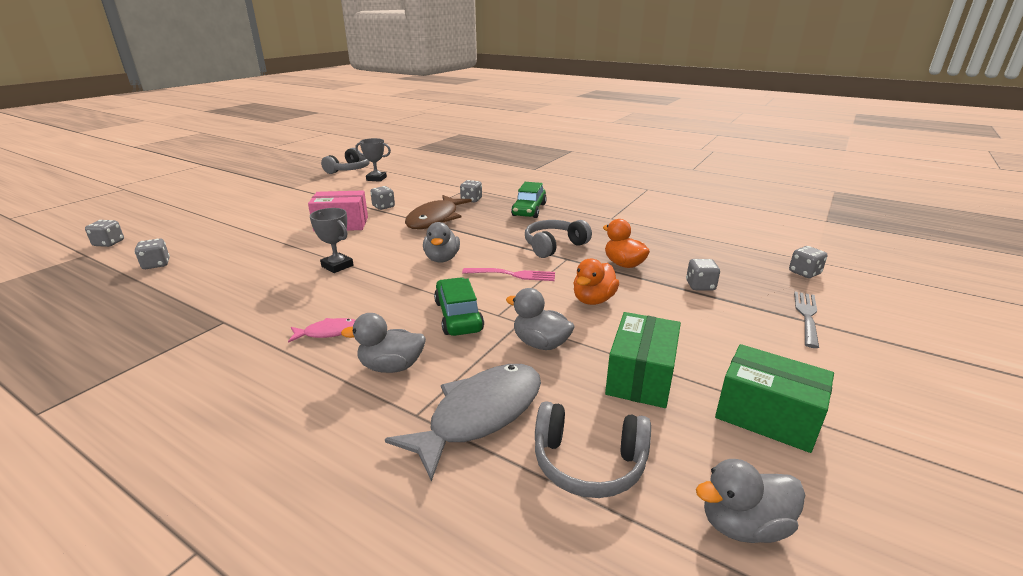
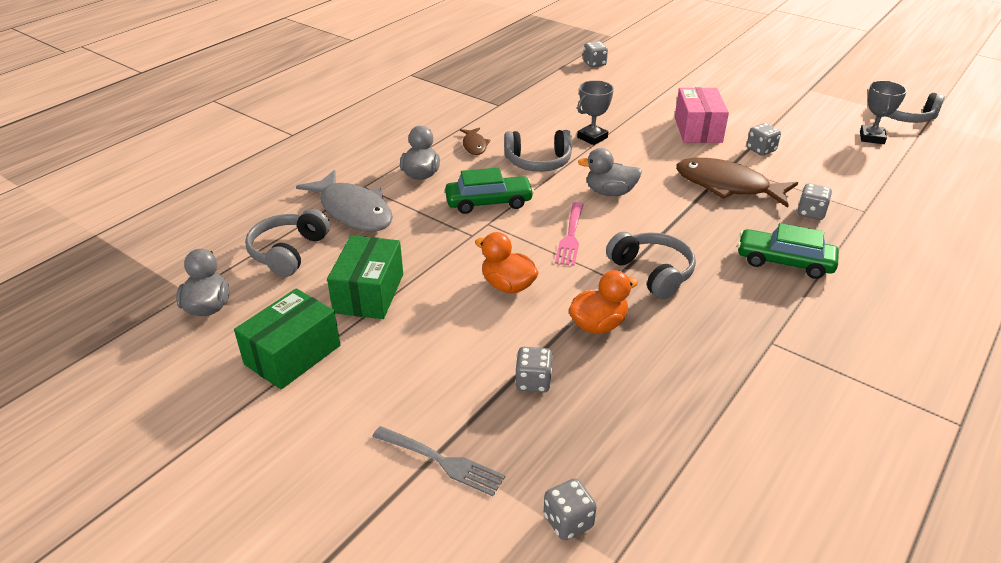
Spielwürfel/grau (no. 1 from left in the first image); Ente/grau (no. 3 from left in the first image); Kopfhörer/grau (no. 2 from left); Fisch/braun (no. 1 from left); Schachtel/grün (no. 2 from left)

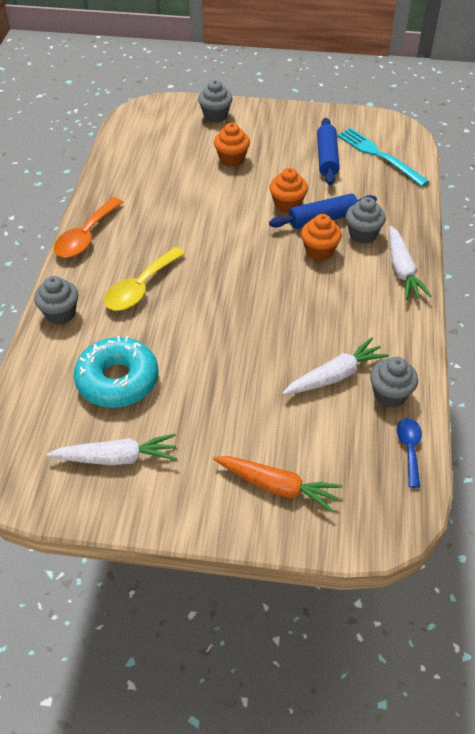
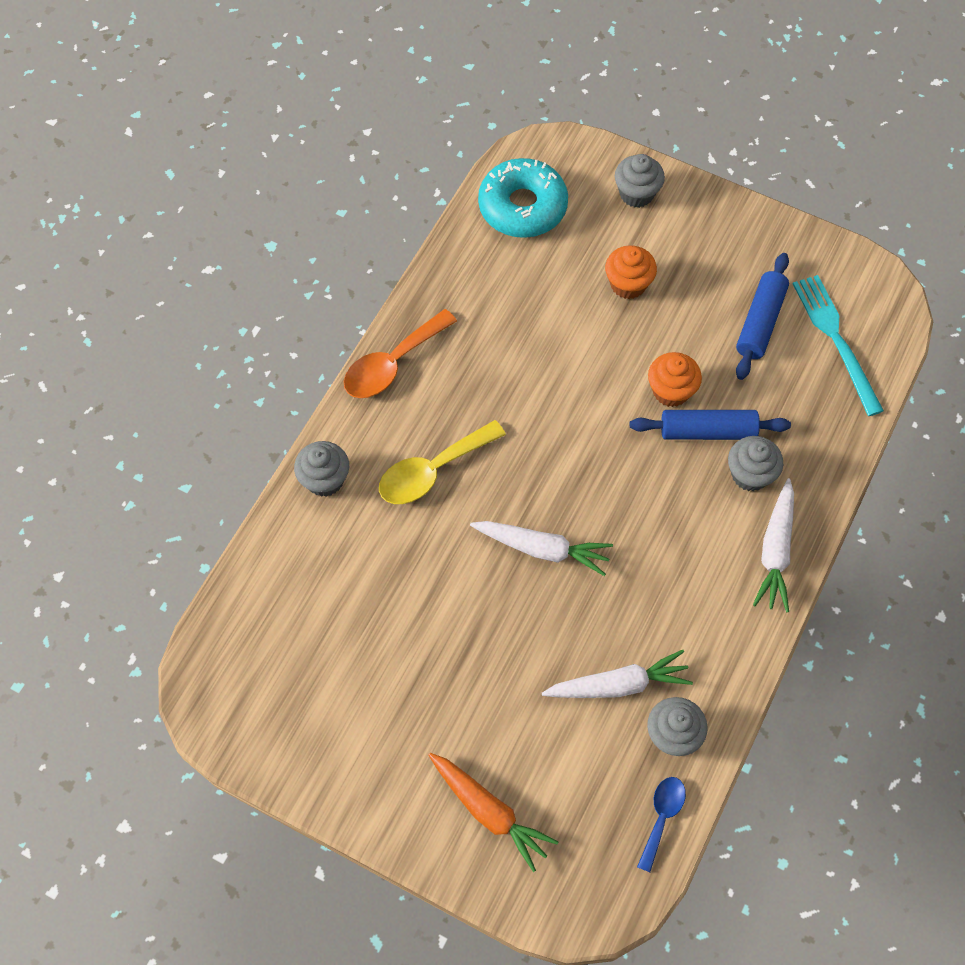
Muffin/orange (no. 3 from left in the first image); Karotte/weiß (no. 1 from left); Donut/türkis

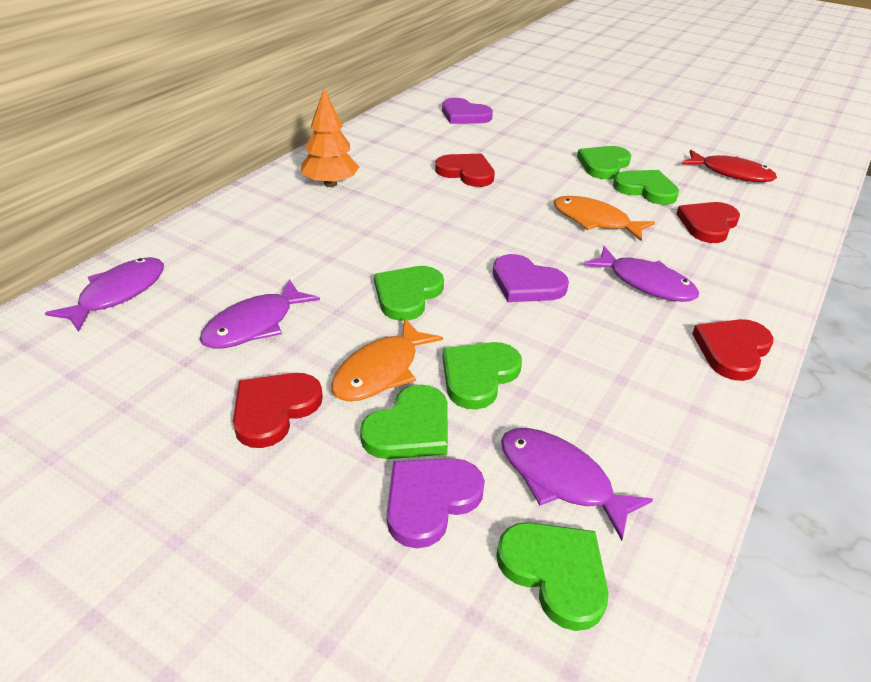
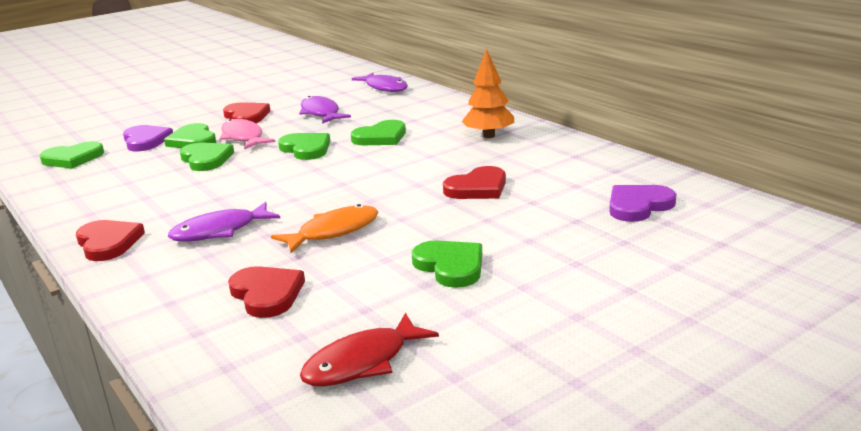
Herz/lila (no. 3 from left in the first image); Fisch/lila (no. 3 from left in the first image); Herz/grün (no. 5 from left); Fisch/rosa

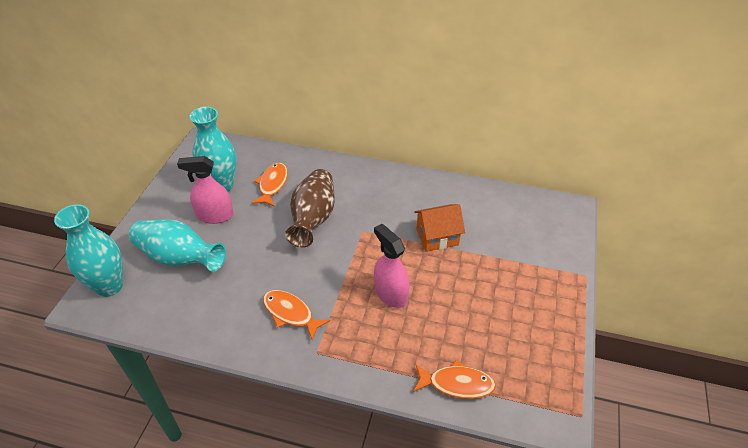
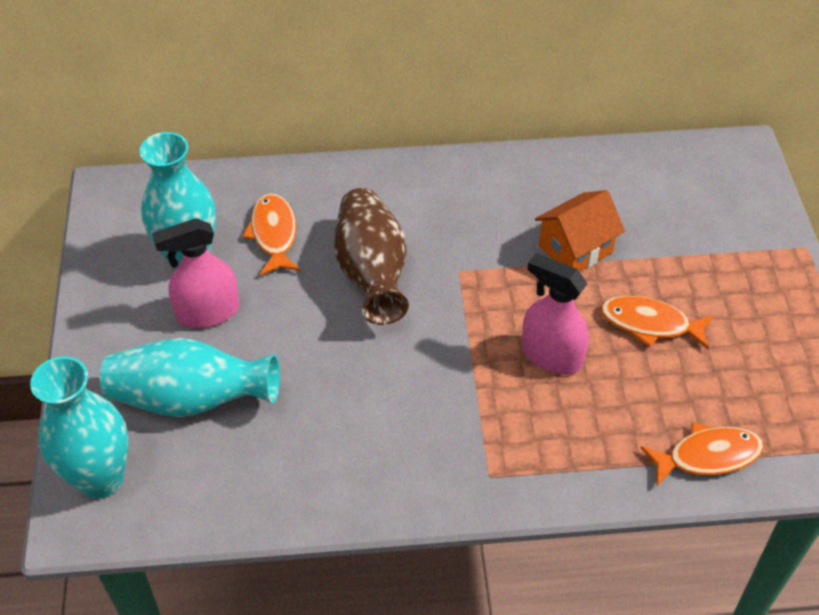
Fisch/orange (no. 2 from left)

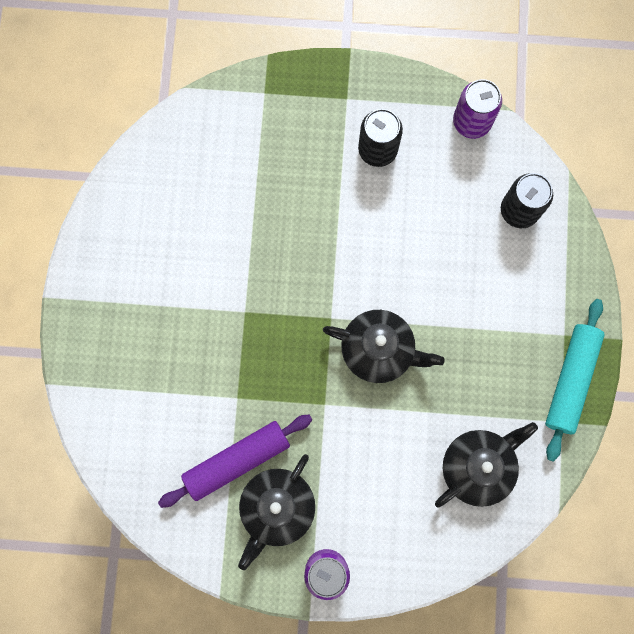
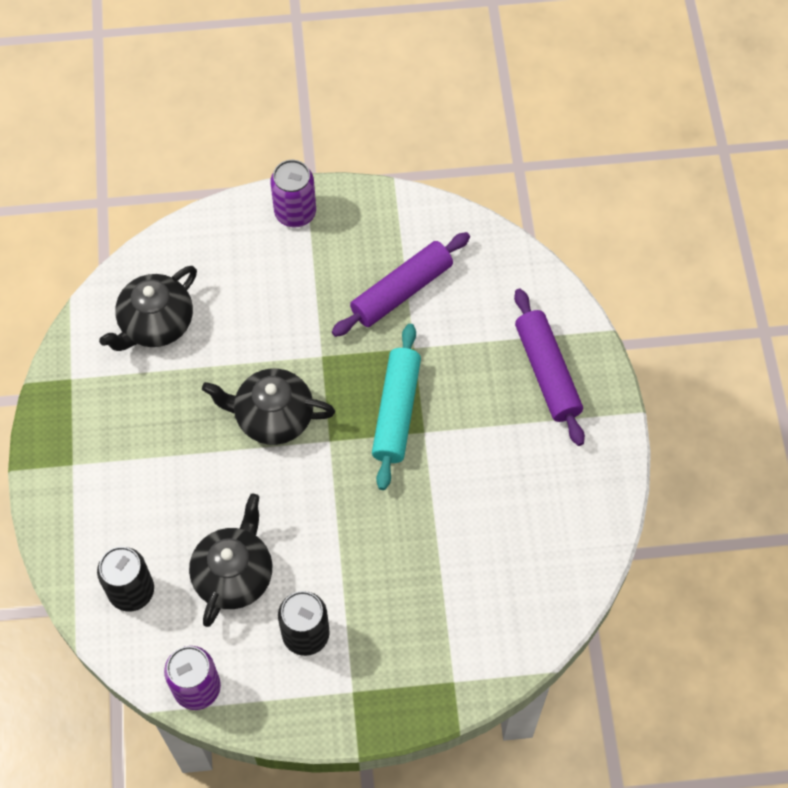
Nudelholz/lila (no. 2 from left); Teekanne/schwarz (no. 2 from left); Nudelholz/türkis

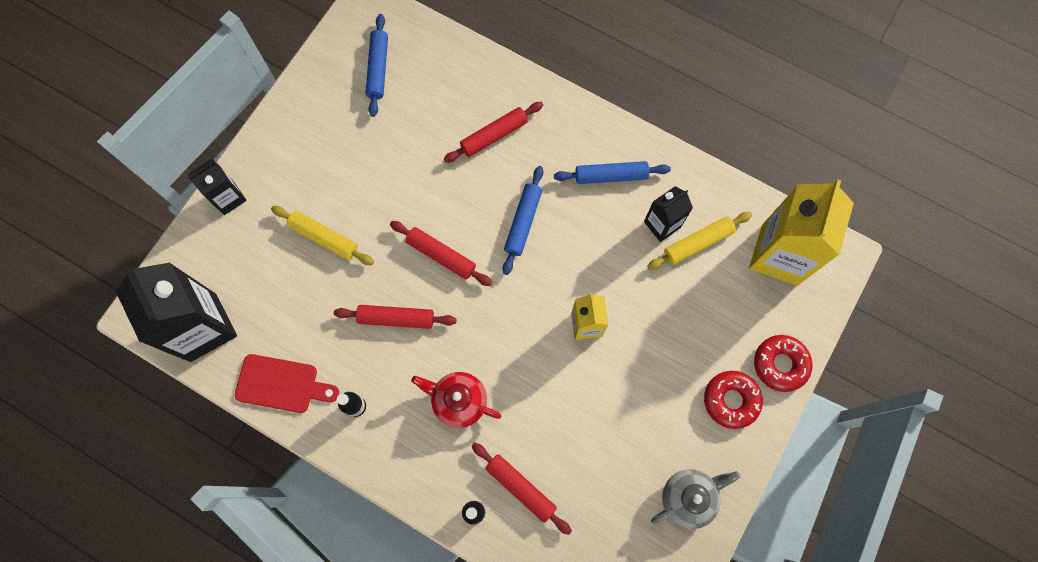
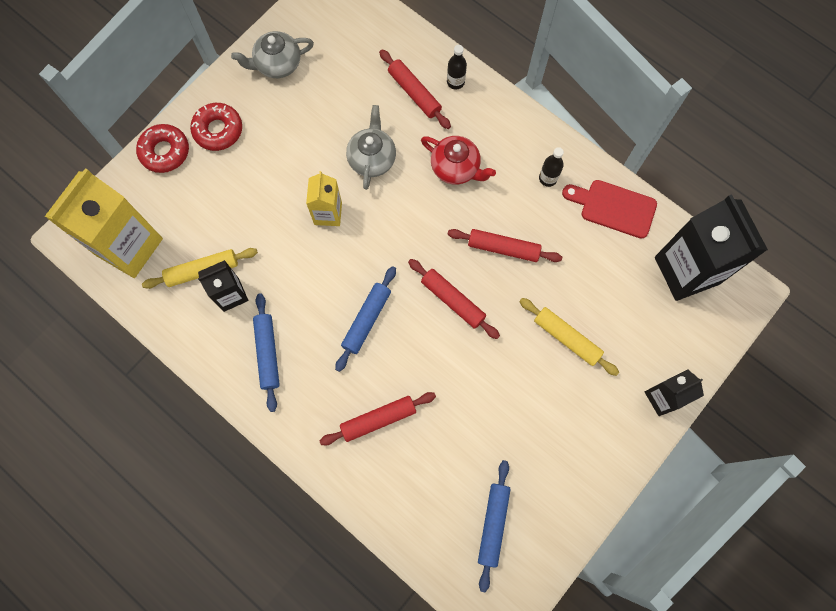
Teekanne/grau (no. 2 from left); Nudelholz/blau (no. 1 from left)

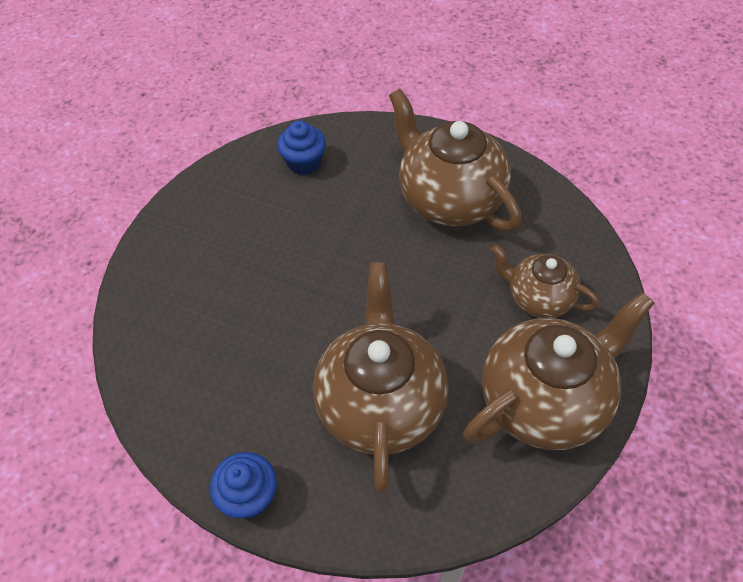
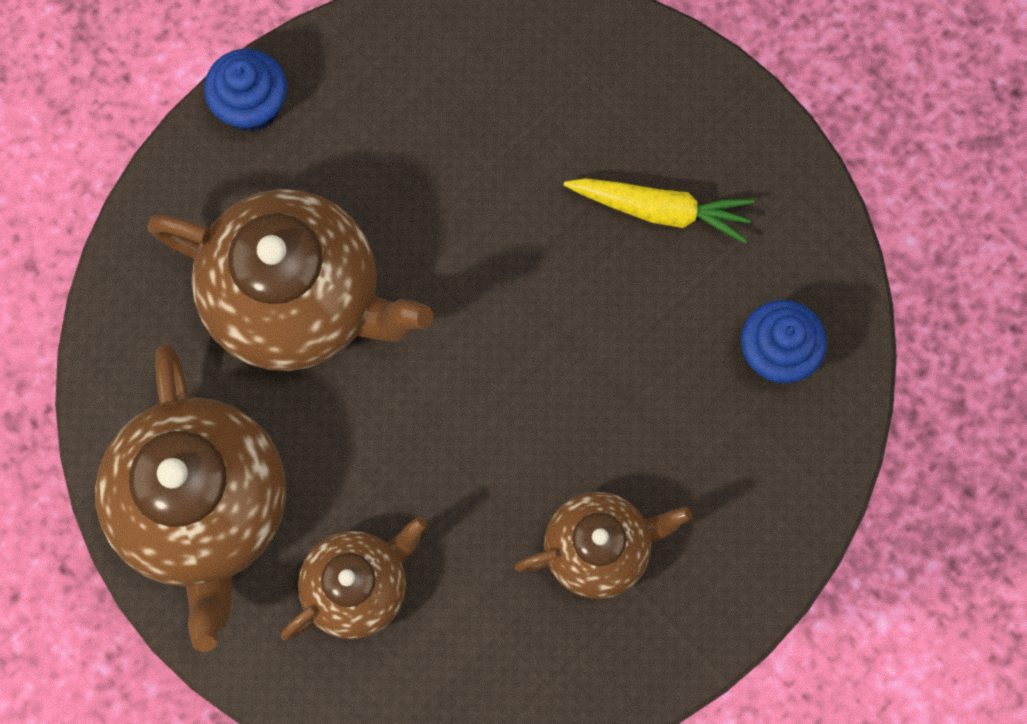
Karotte/gelb; Teekanne/braun (no. 4 from left)

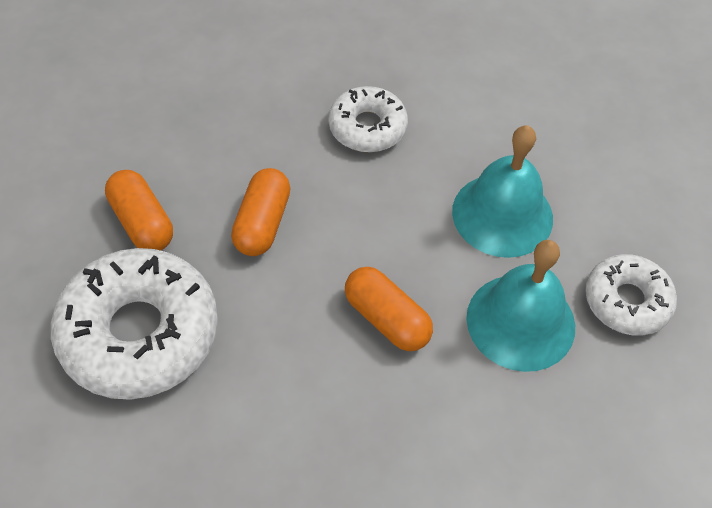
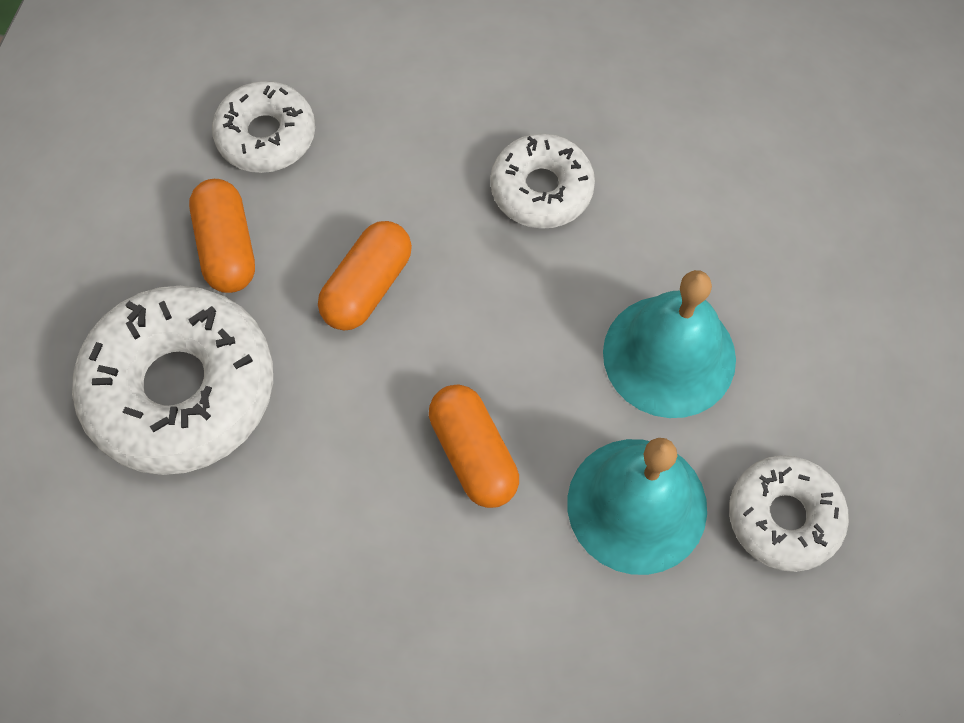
Donut/weiß (no. 2 from left)

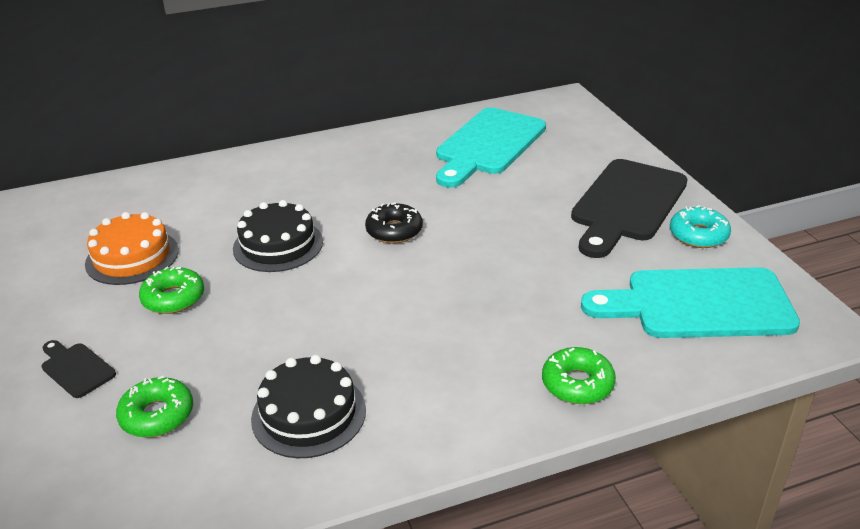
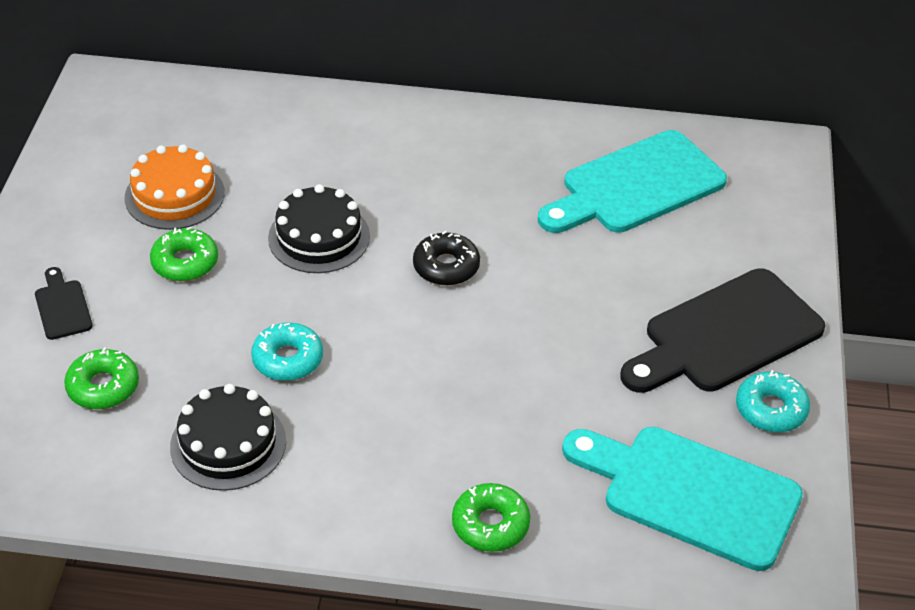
Donut/türkis (no. 1 from left)

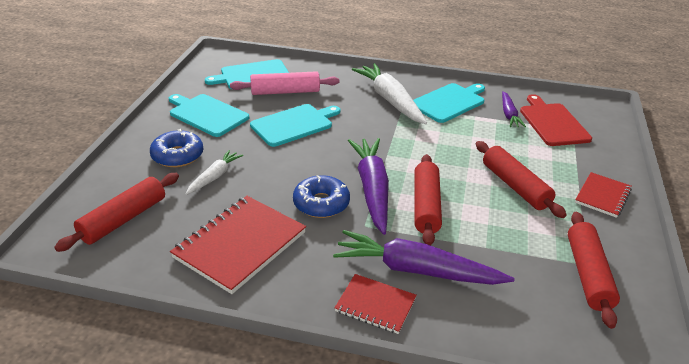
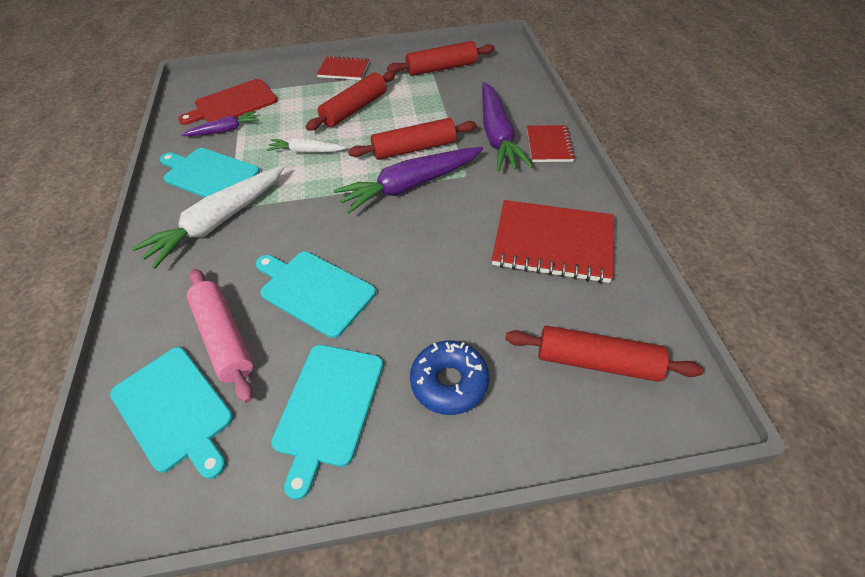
Donut/blau (no. 2 from left in the first image); Karotte/weiß (no. 2 from left)

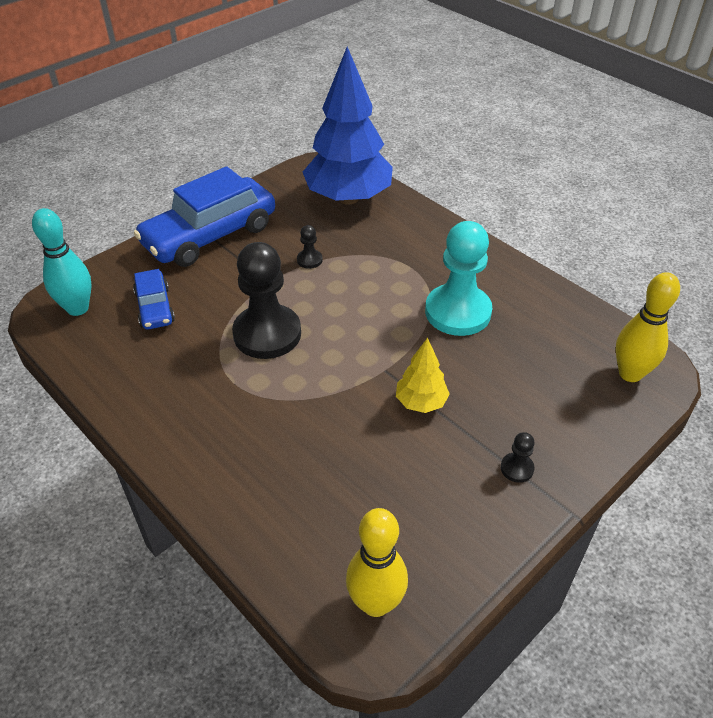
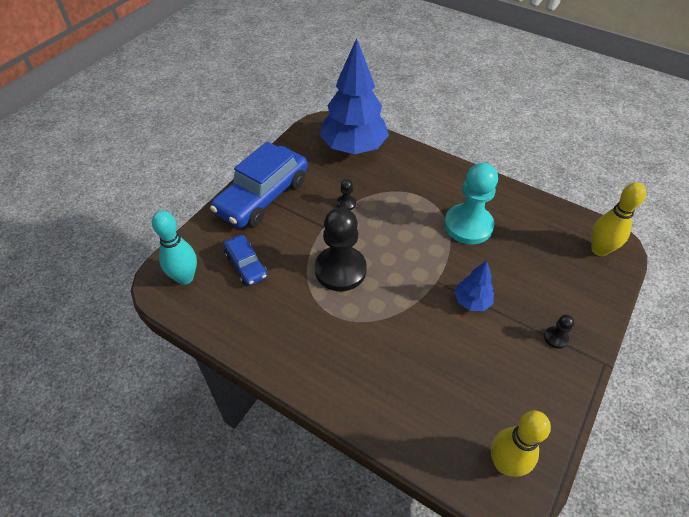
Baum/blau (no. 2 from left)

